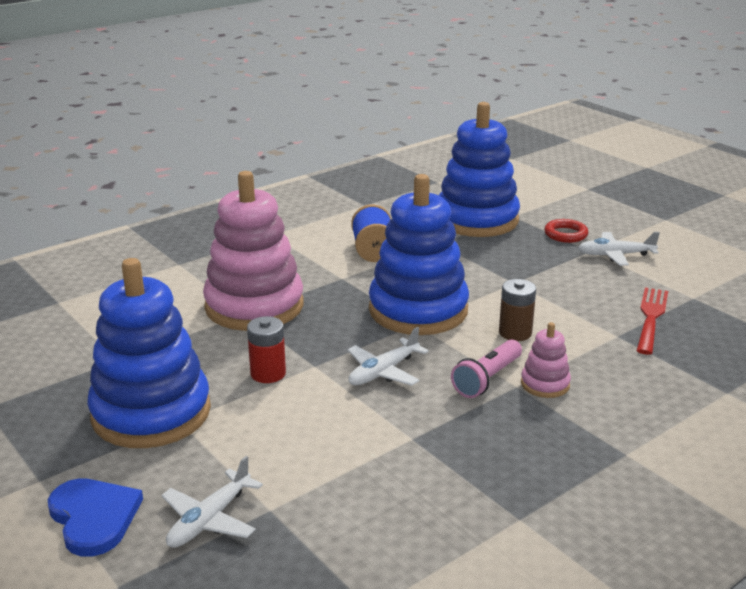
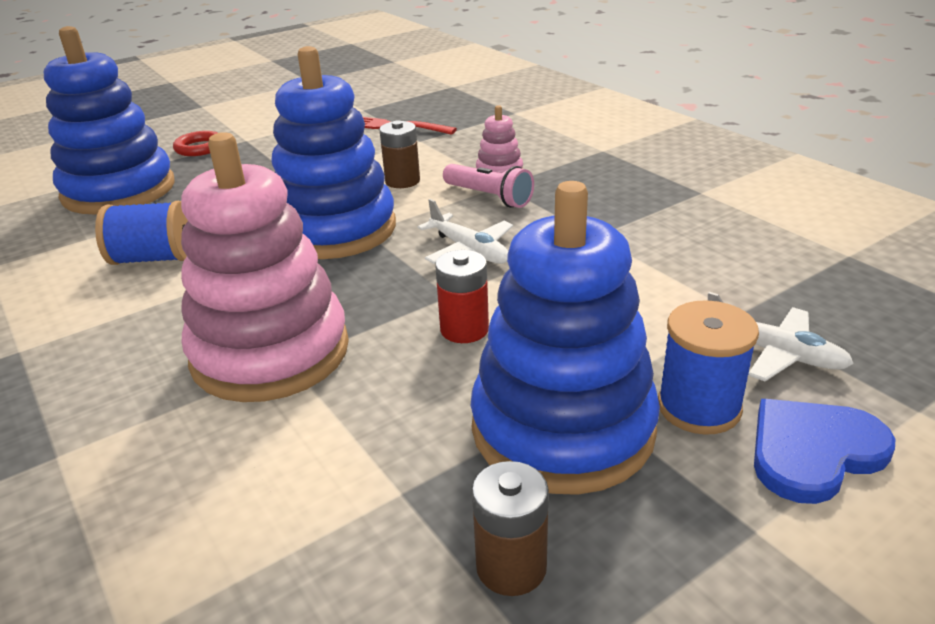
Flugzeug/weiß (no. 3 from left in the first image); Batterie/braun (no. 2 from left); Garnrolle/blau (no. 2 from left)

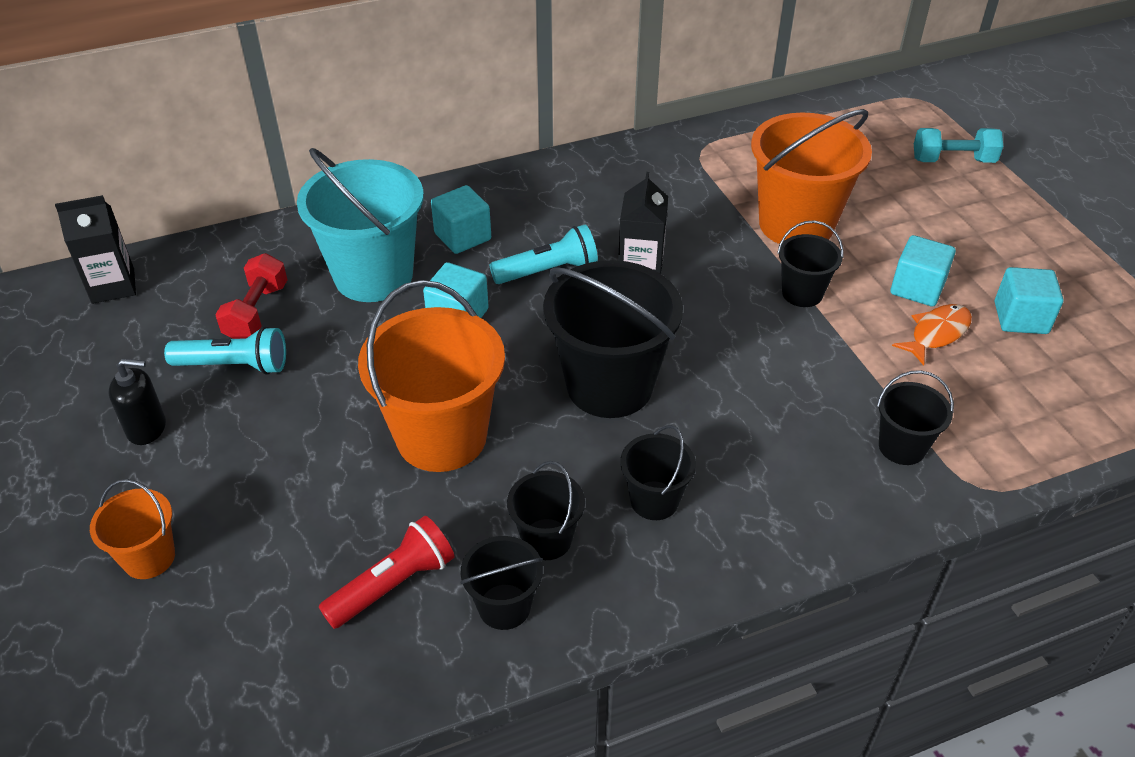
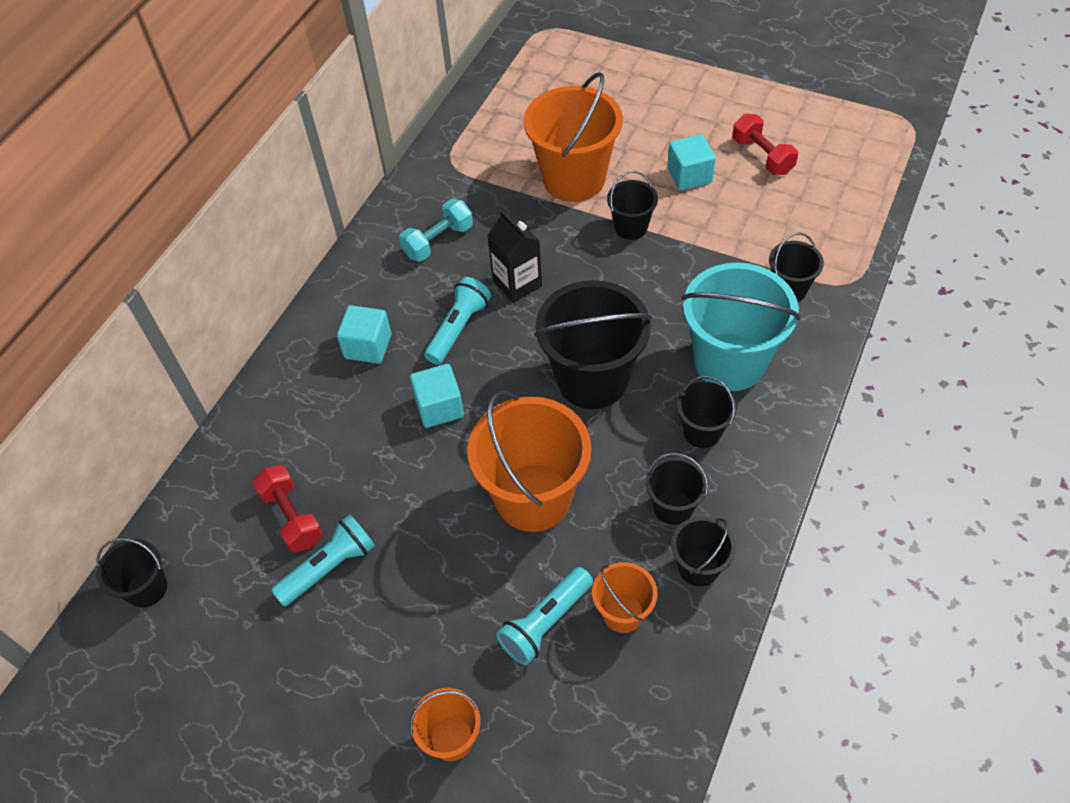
Seifenspender/schwarz; Fisch/orange; Taschenlampe/türkis (no. 3 from left); Eimer/türkis; Hantel/türkis; Eimer/schwarz (no. 1 from left); Eimer/orange (no. 4 from left); Hantel/rot (no. 2 from left)

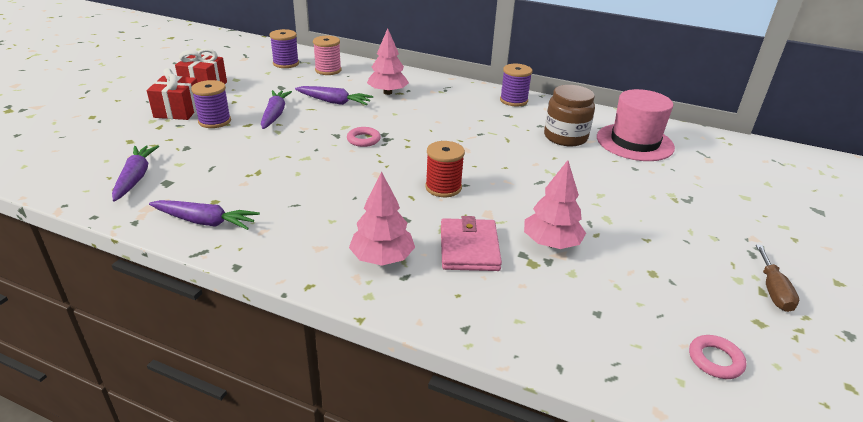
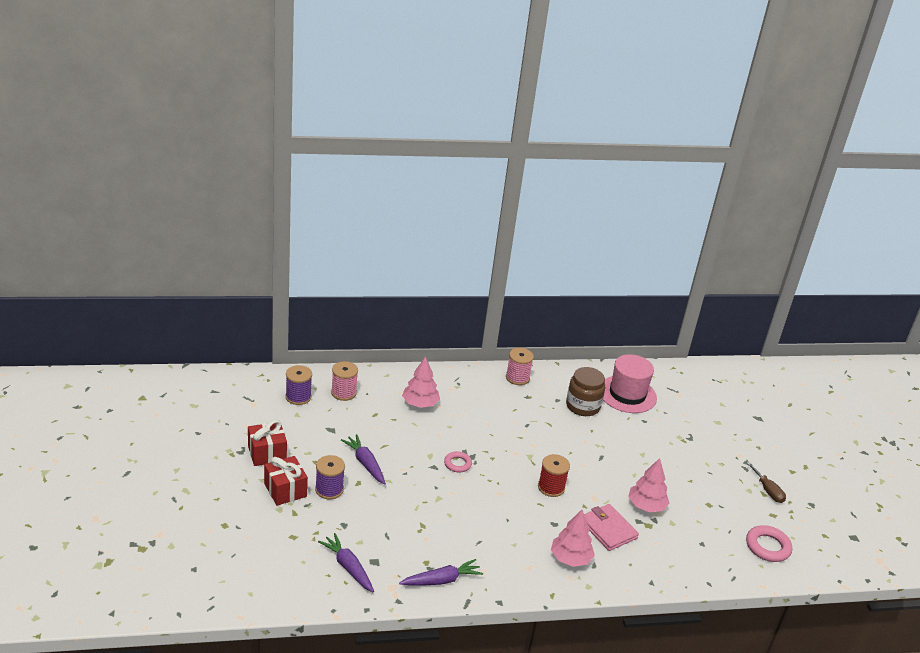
Karotte/lila (no. 4 from left in the first image); Garnrolle/rosa (no. 2 from left); Ring/rosa (no. 2 from left)

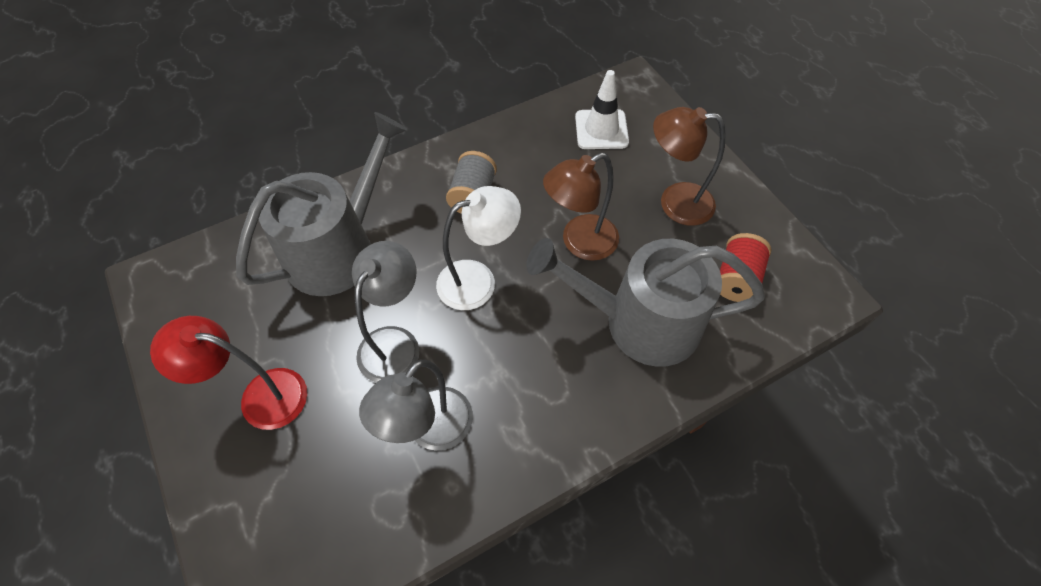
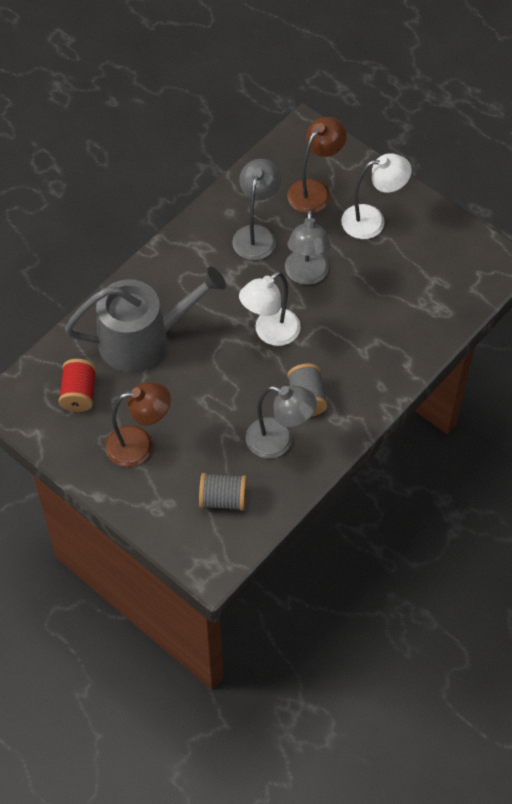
Gießkanne/grau (no. 1 from left in the first image); Lampe/grau (no. 2 from left); Lampe/braun (no. 2 from left); Garnrolle/grau (no. 1 from left); Lampe/weiß (no. 2 from left)

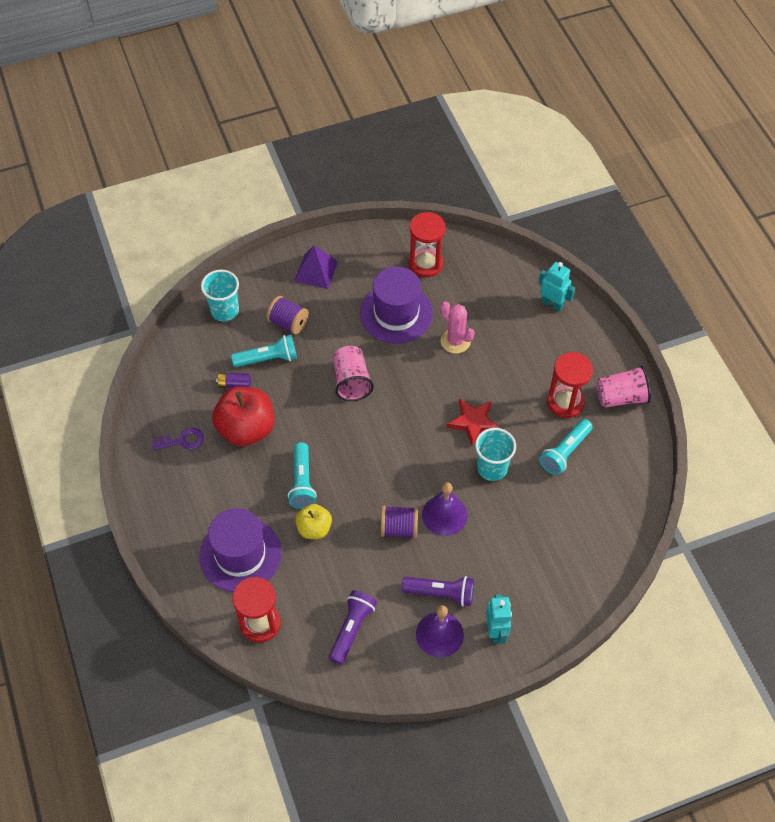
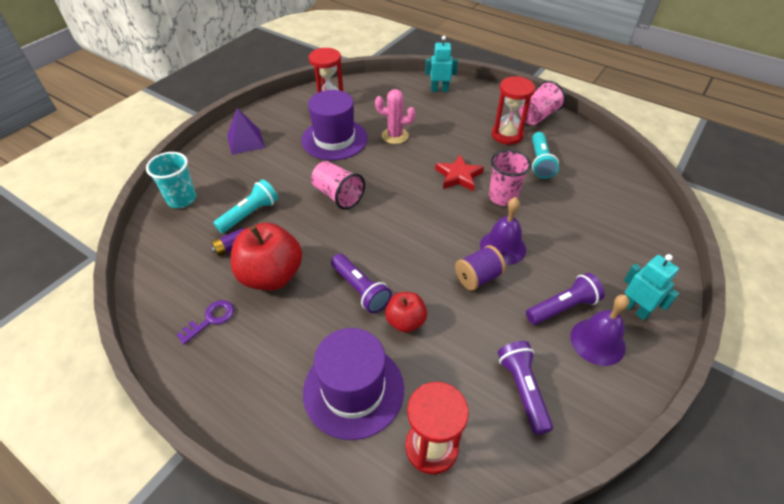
Garnrolle/lila (no. 1 from left in the first image); Taschenlampe/lila (no. 1 from left); Apfel/rot (no. 2 from left); Becher/rosa (no. 2 from left)

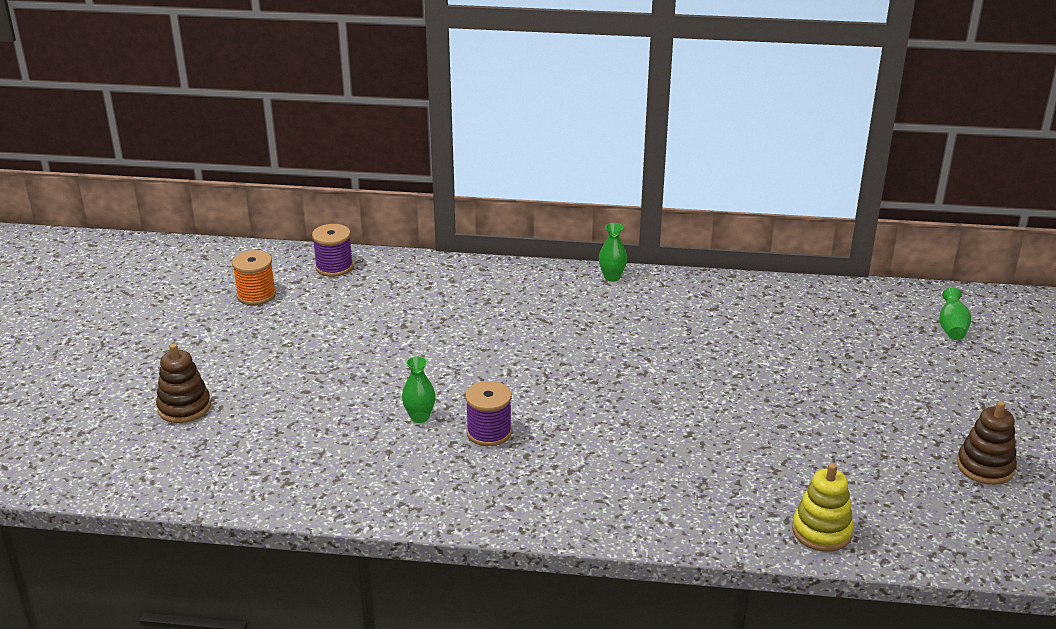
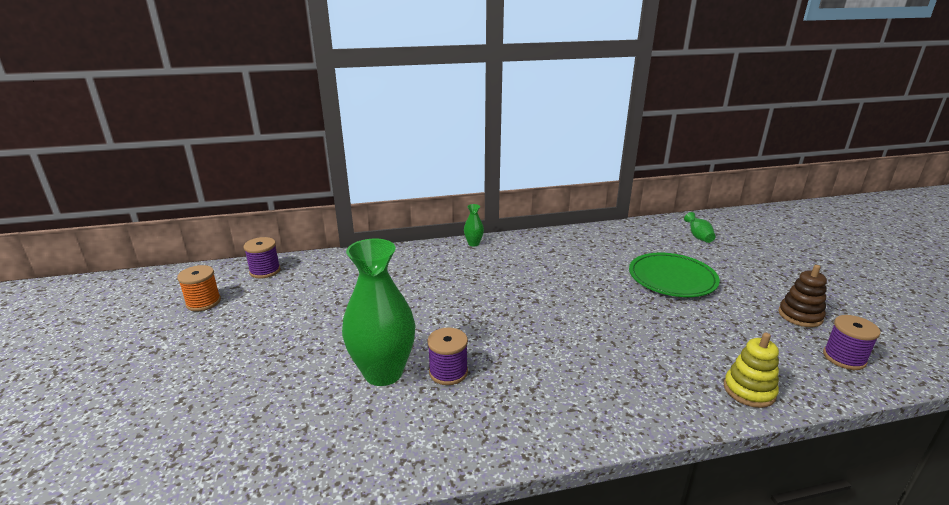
Stapelspielzeug/braun (no. 1 from left in the first image); Teller/grün; Garnrolle/lila (no. 3 from left); Vase/grün (no. 1 from left)

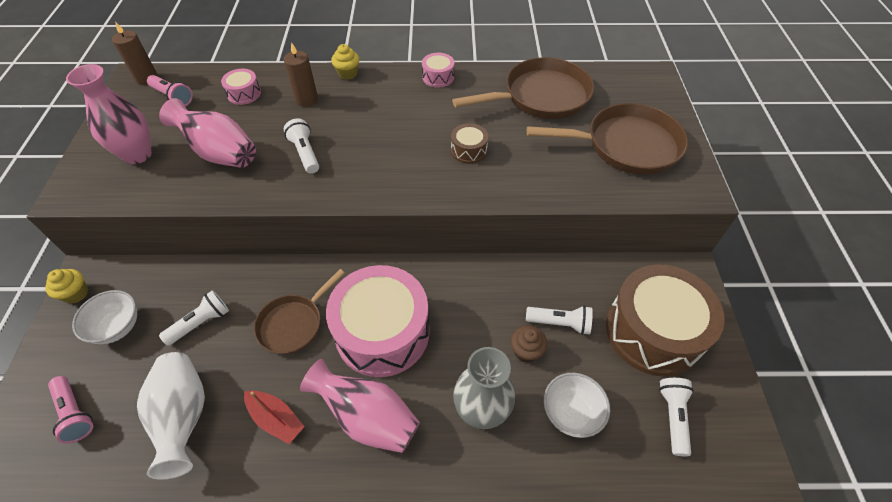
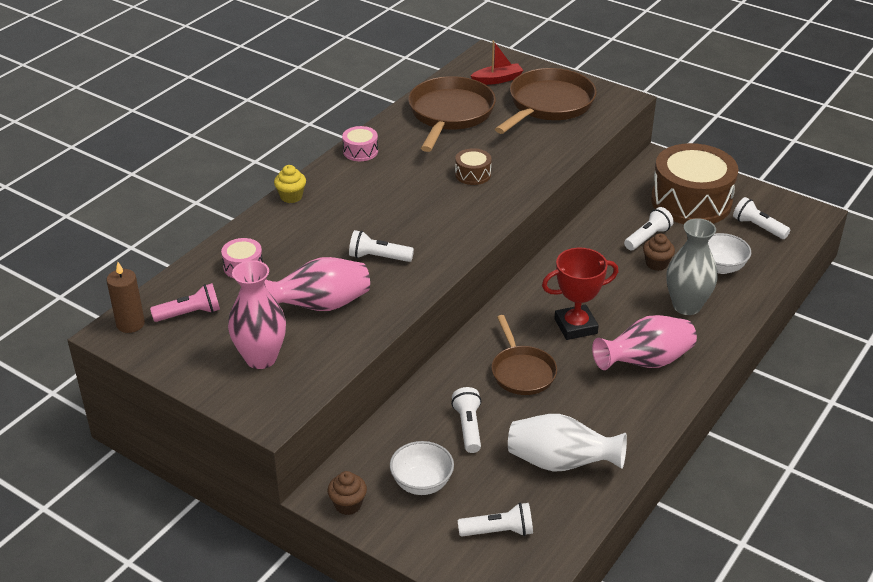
Kerze/braun (no. 2 from left in the first image); Boot/rot; Pokal/rot; Muffin/braun (no. 1 from left); Taschenlampe/weiß (no. 3 from left)

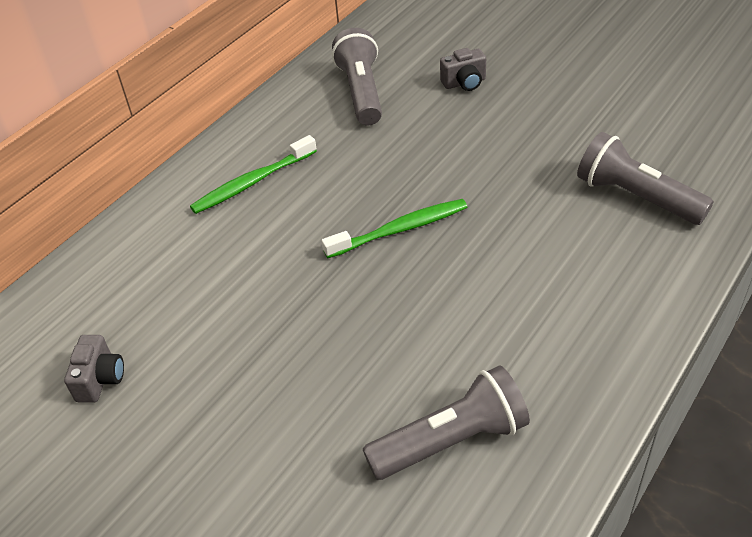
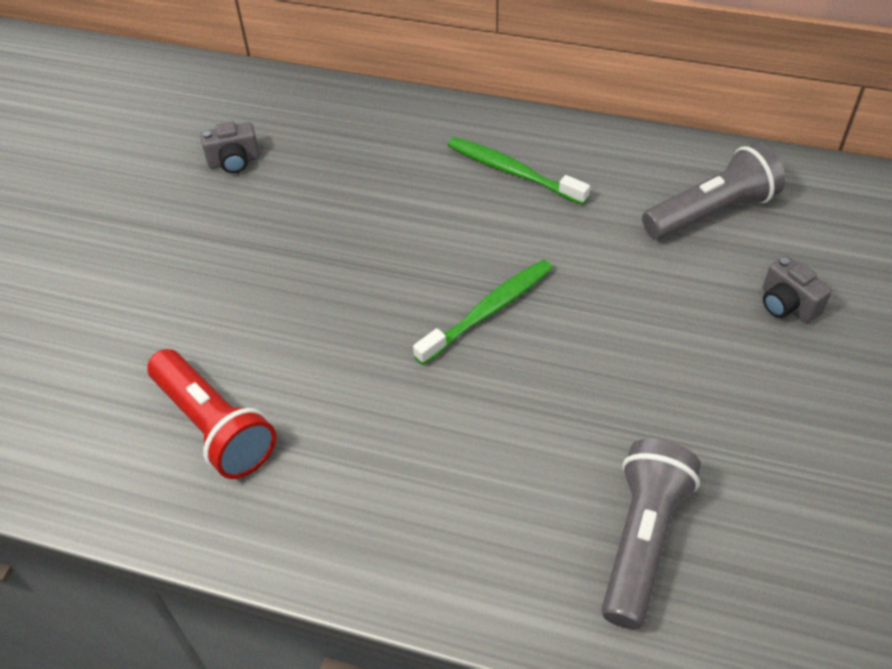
Taschenlampe/rot; Zahnbürste/grün (no. 1 from left)

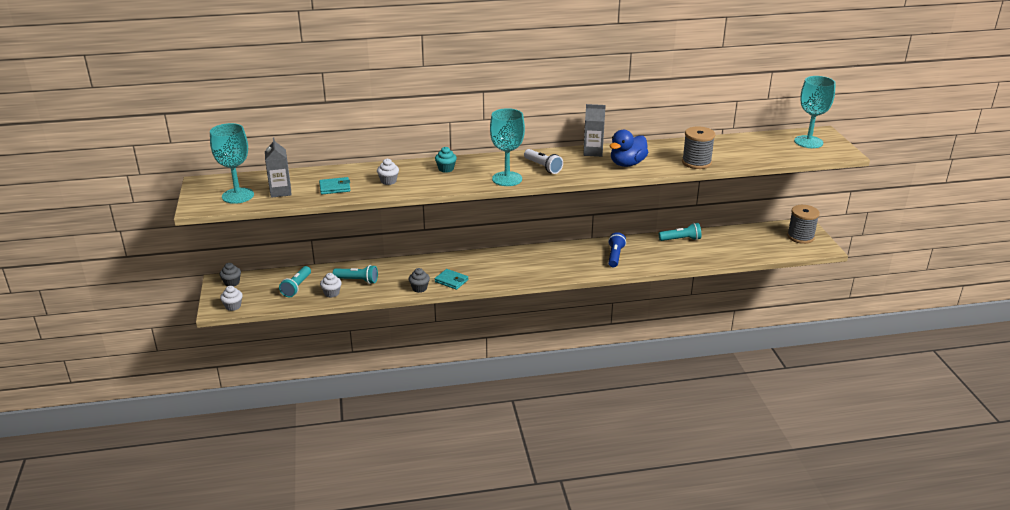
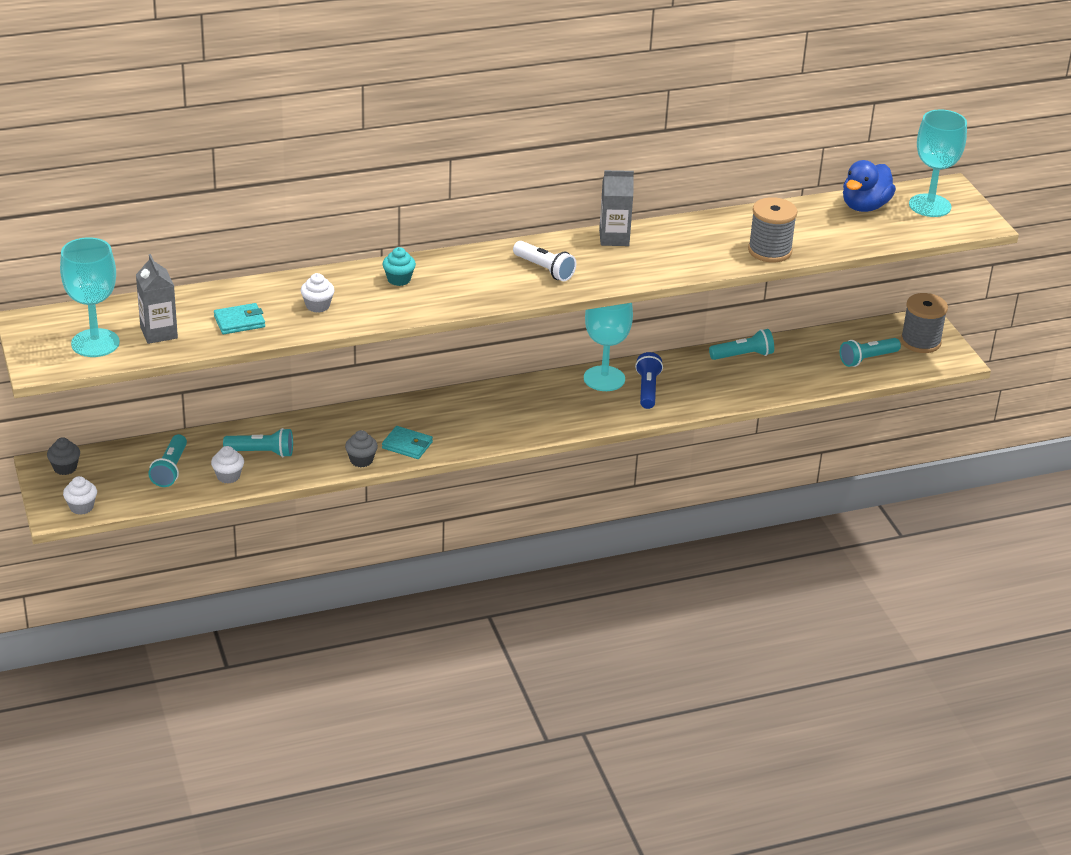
Taschenlampe/türkis (no. 4 from left); Kelch/türkis (no. 2 from left); Ente/blau

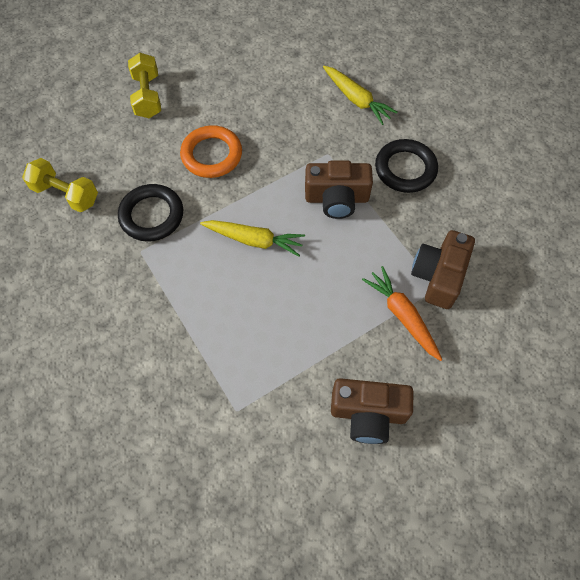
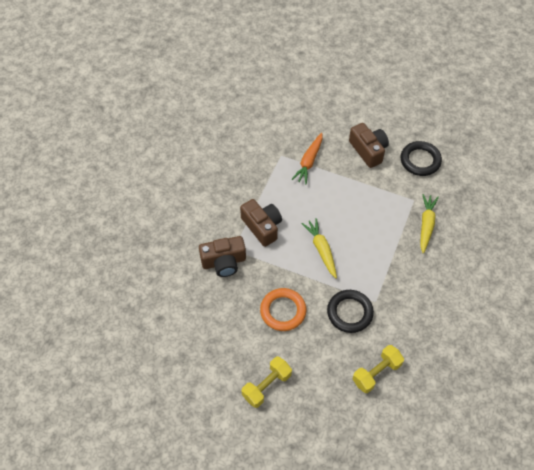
Karotte/gelb (no. 2 from left); Ring/schwarz (no. 2 from left); Kamera/braun (no. 1 from left); Hantel/gelb (no. 2 from left)

